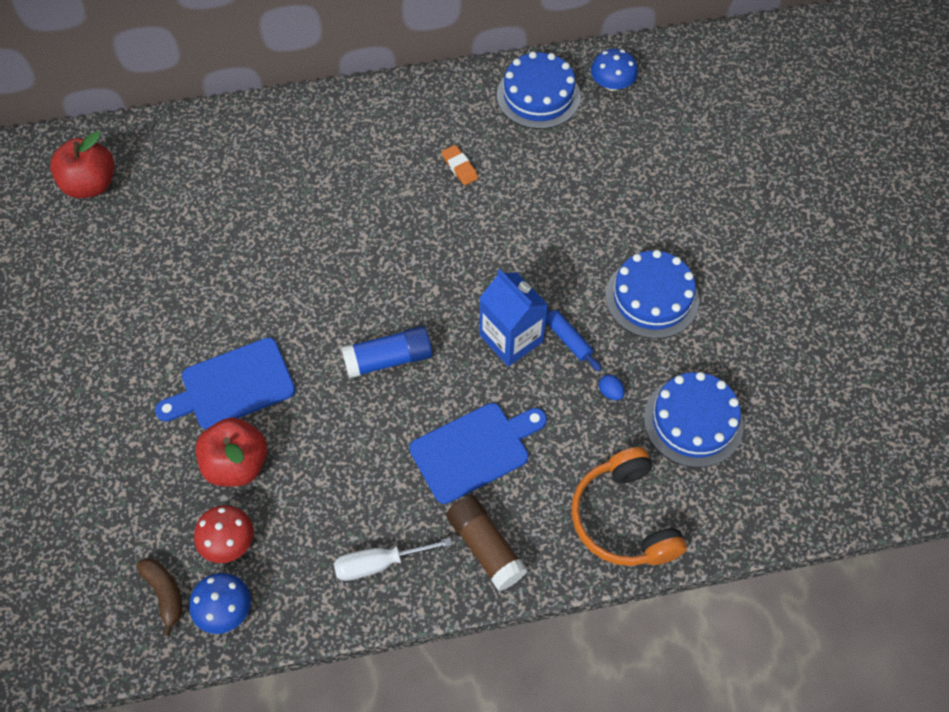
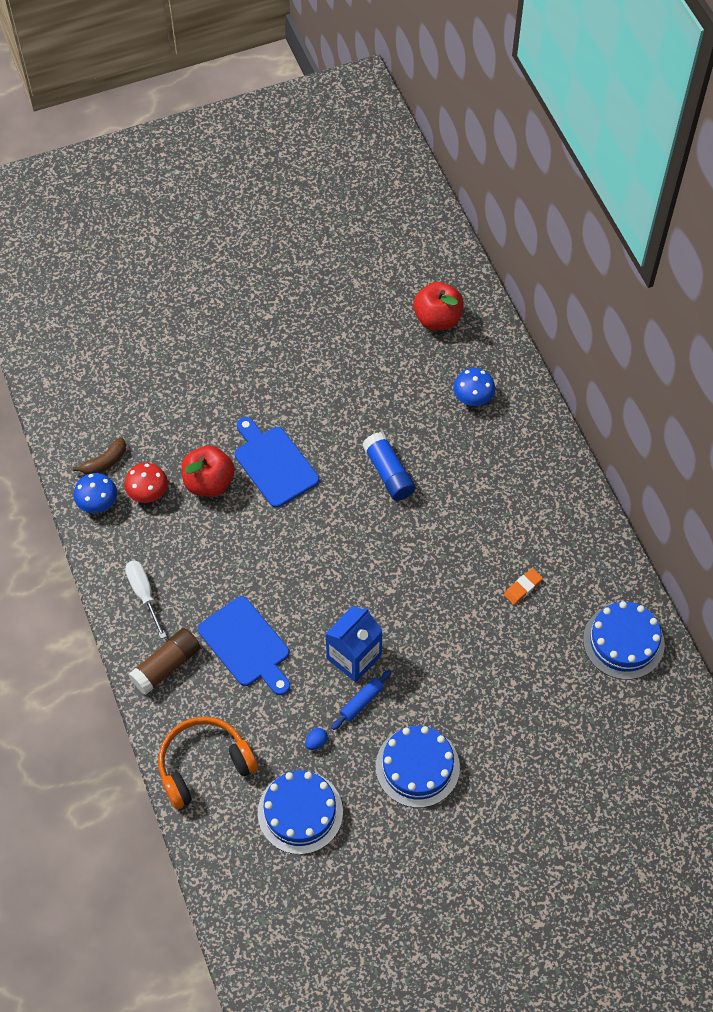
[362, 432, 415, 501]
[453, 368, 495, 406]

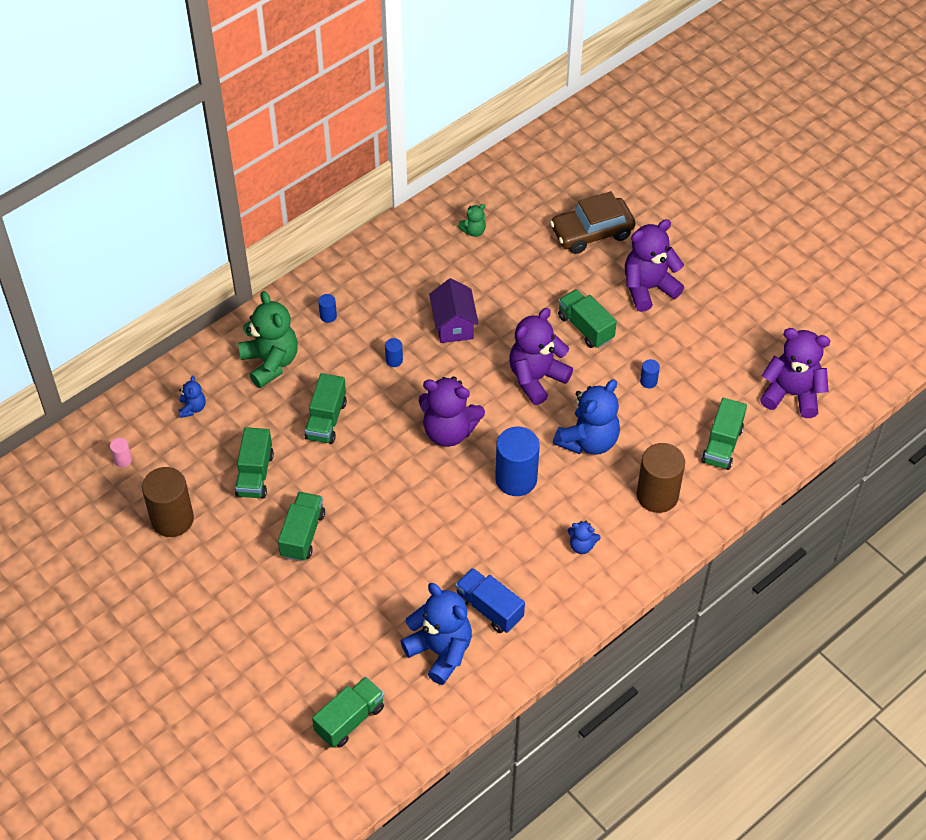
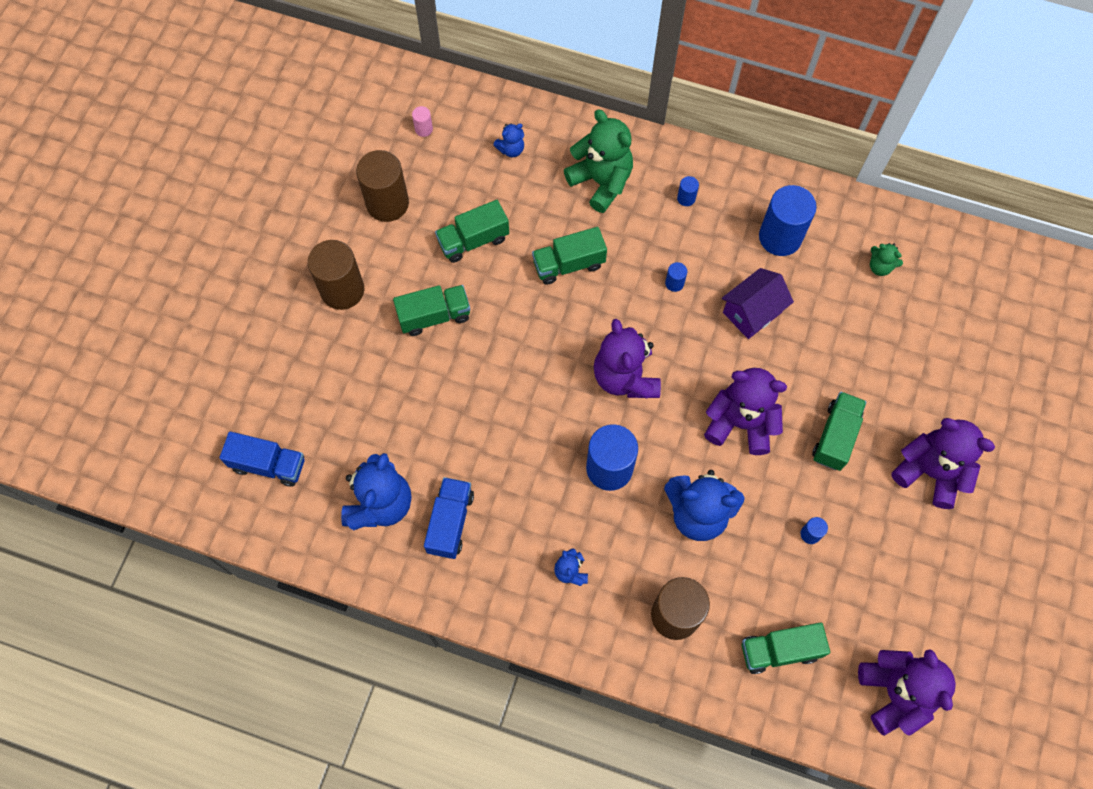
[220, 432, 305, 487]
[308, 240, 364, 310]
[564, 110, 633, 213]
[759, 185, 817, 256]
[550, 191, 635, 254] (first image)

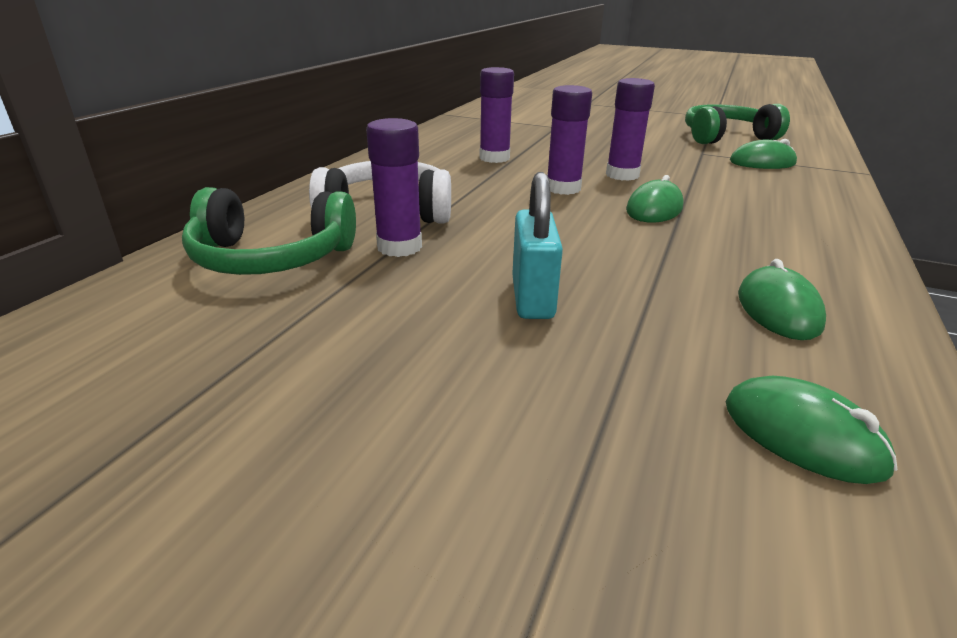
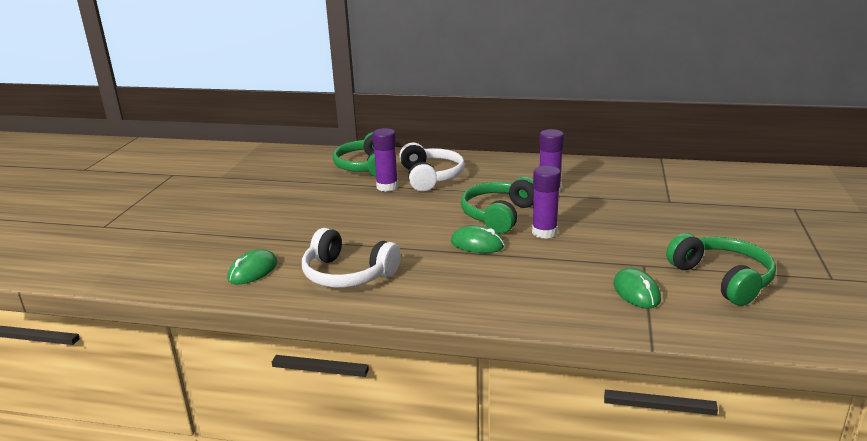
[302, 228, 401, 288]
[461, 177, 534, 234]
[512, 172, 563, 319] (first image)

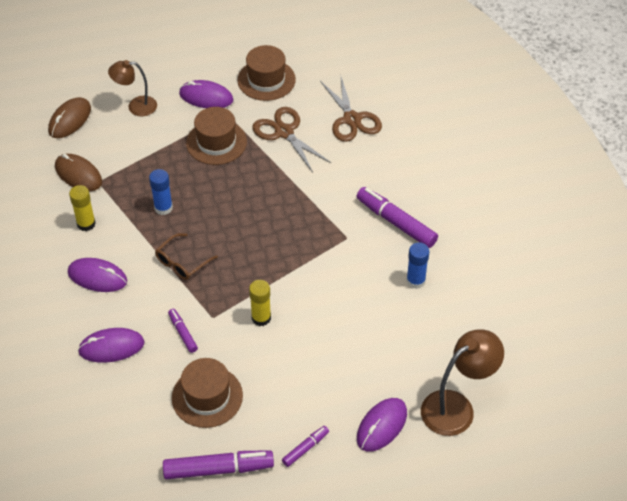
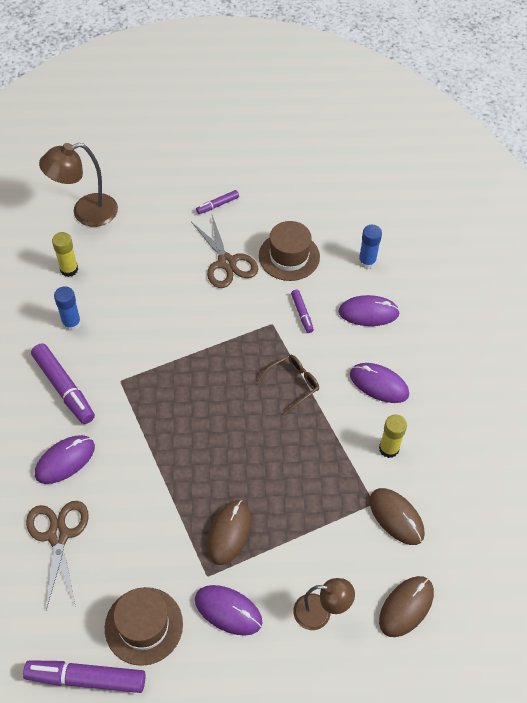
[23, 660, 146, 693]
[35, 435, 95, 484]
[52, 232, 78, 277]
[191, 215, 258, 288]
[207, 500, 251, 565]
[358, 225, 382, 269]

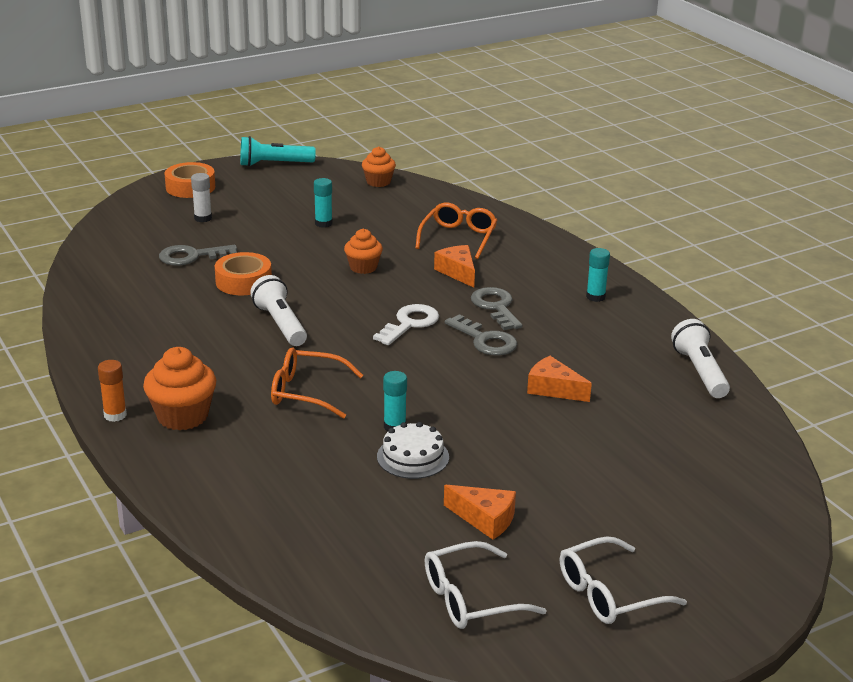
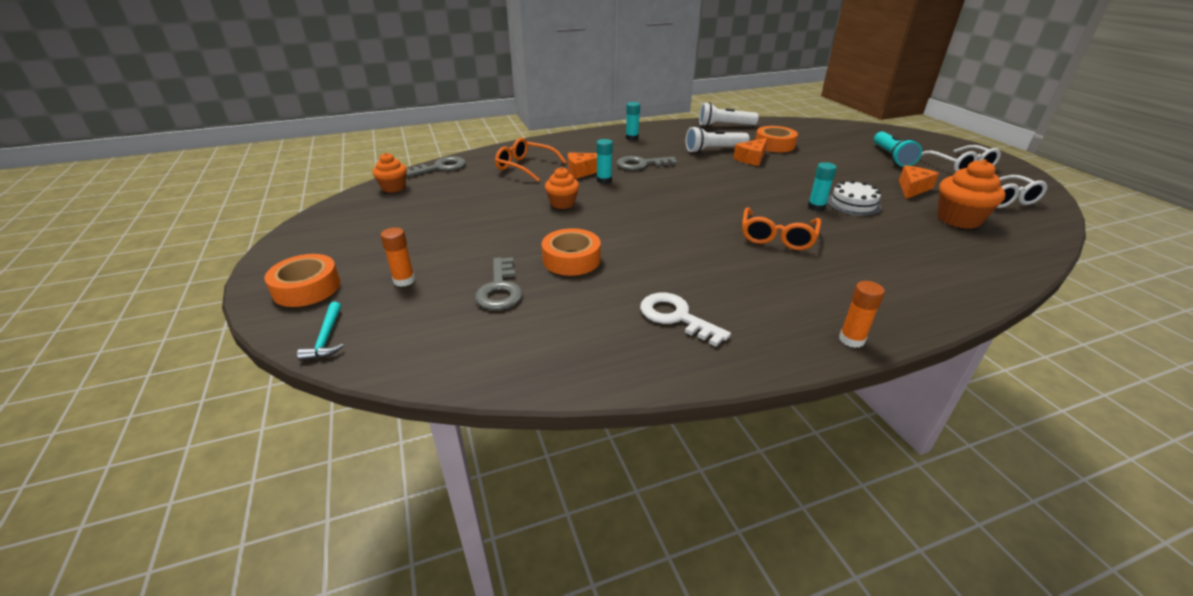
[297, 302, 344, 361]
[381, 227, 415, 287]
[406, 156, 466, 177]
[596, 139, 613, 184]
[640, 293, 731, 347]
[686, 126, 750, 153]
[755, 126, 798, 152]
[874, 131, 922, 167]
[937, 159, 1005, 229]

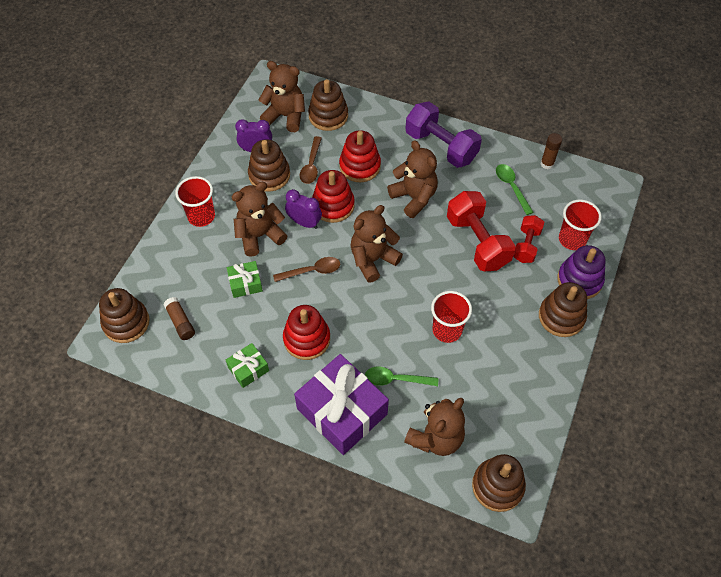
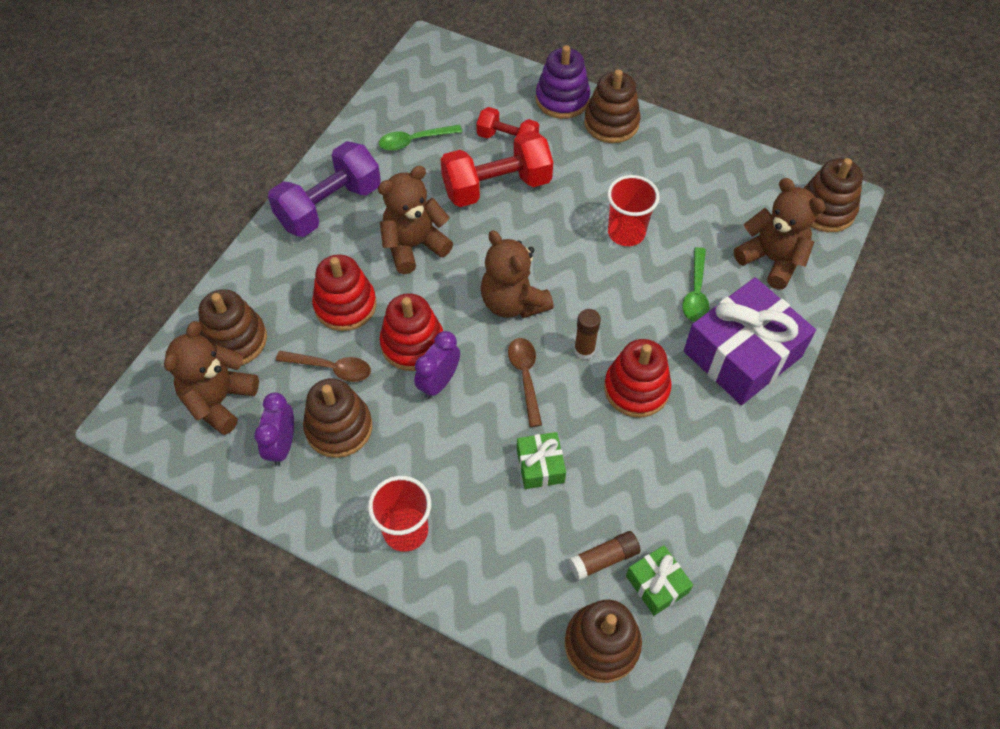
[574, 309, 601, 360]
[626, 545, 693, 616]
[232, 182, 287, 257] (first image)
[559, 199, 602, 250] (first image)

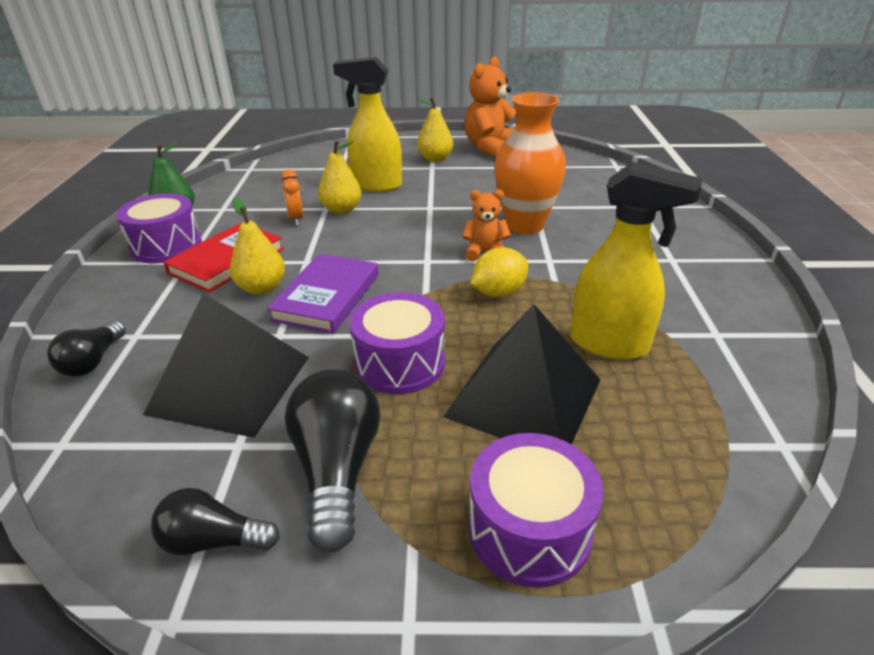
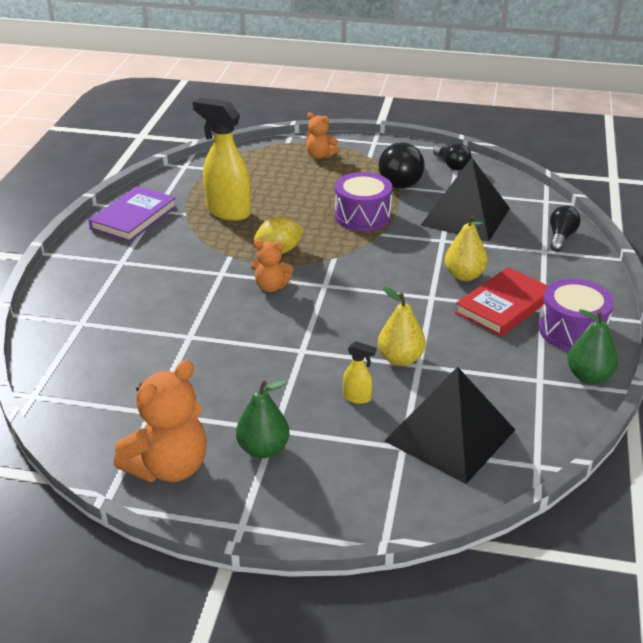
[89, 186, 177, 242]
[236, 380, 290, 458]
[306, 113, 339, 159]
[343, 341, 376, 404]
[385, 367, 515, 484]
[433, 143, 472, 170]
[281, 170, 304, 226] (first image)
[494, 93, 566, 234] (first image)

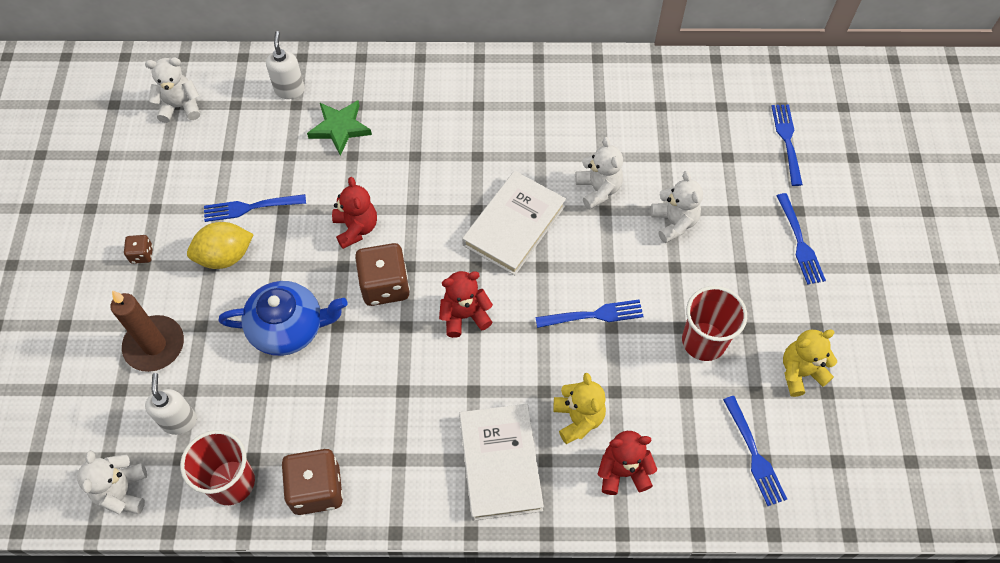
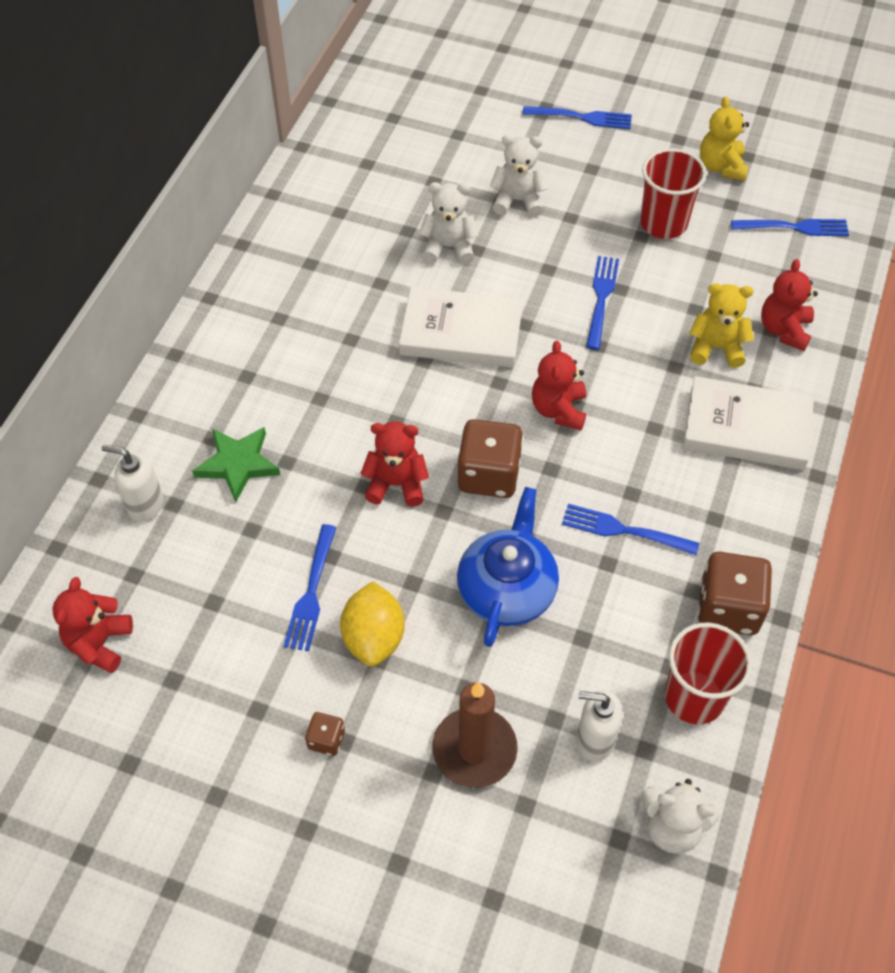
[52, 577, 133, 673]
[399, 287, 523, 367]
[562, 504, 699, 555]

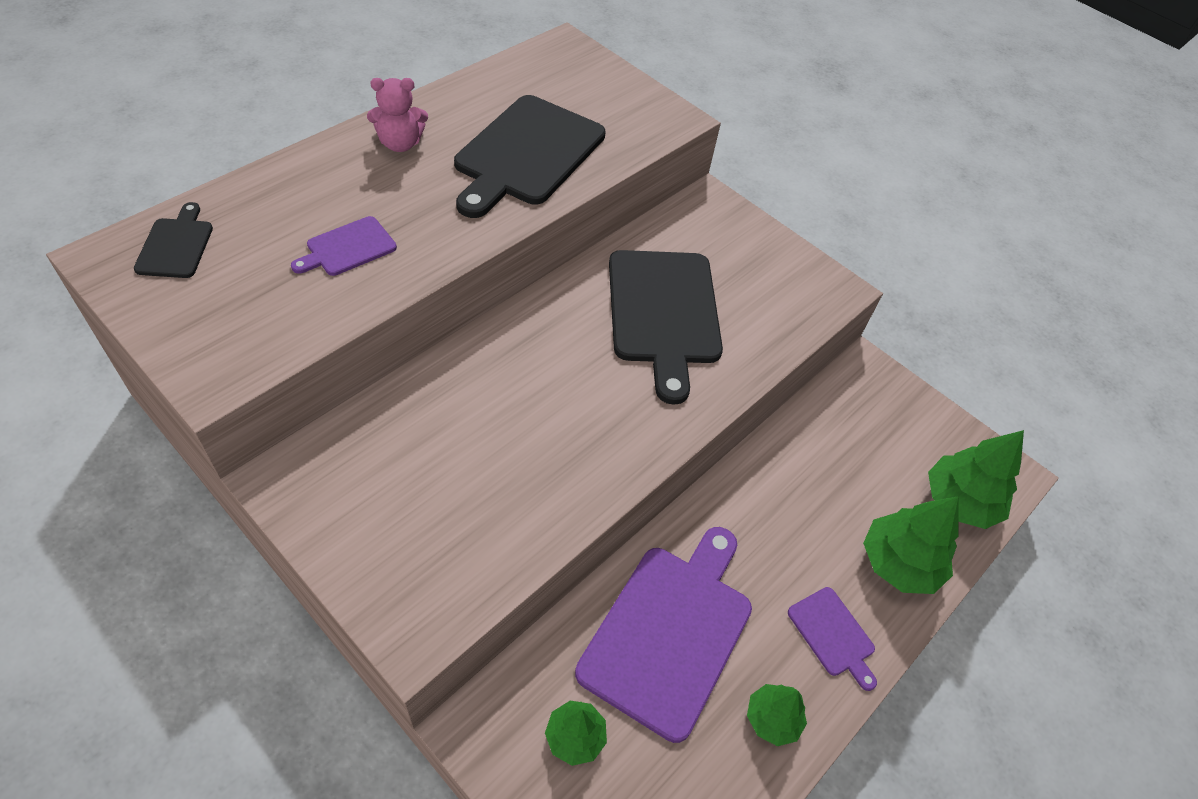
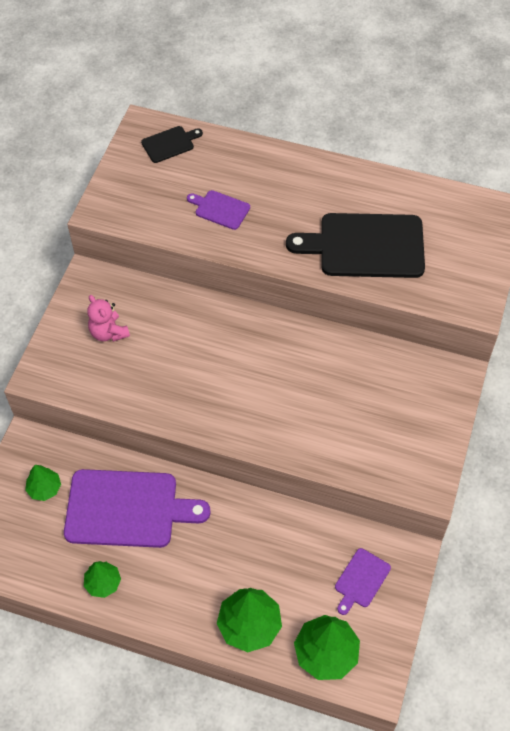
[87, 295, 130, 342]
[335, 548, 391, 615]
[609, 250, 723, 405] (first image)

